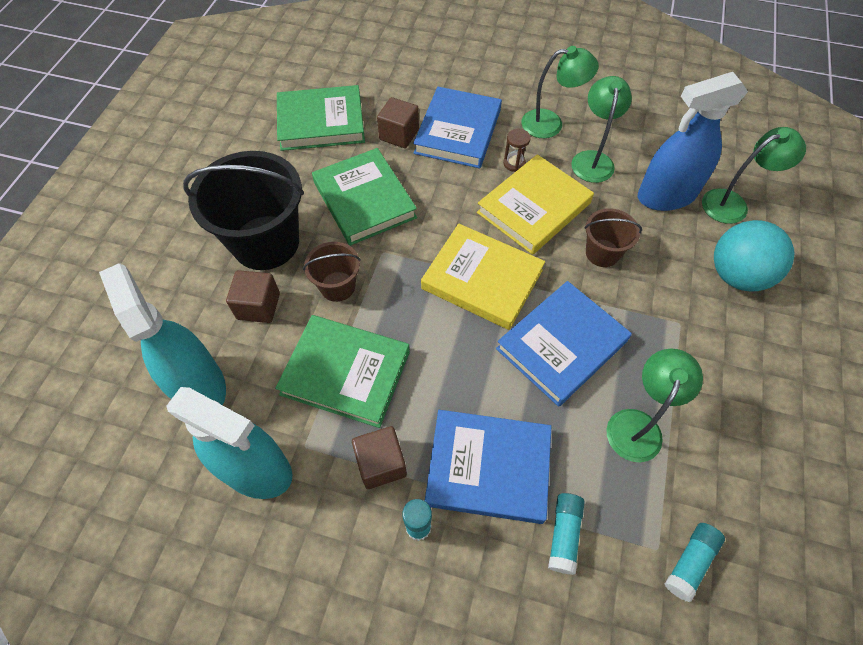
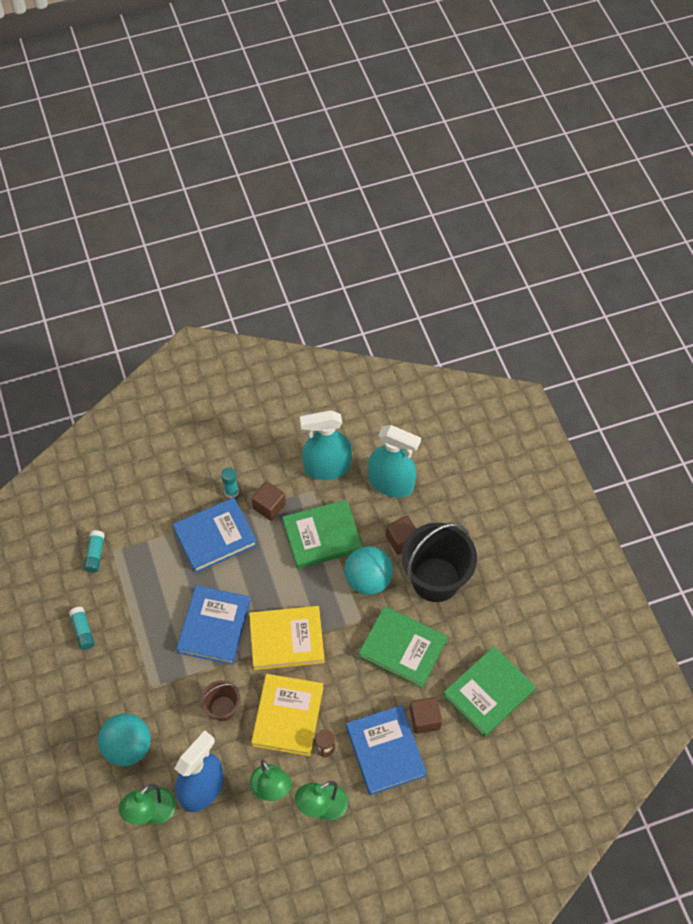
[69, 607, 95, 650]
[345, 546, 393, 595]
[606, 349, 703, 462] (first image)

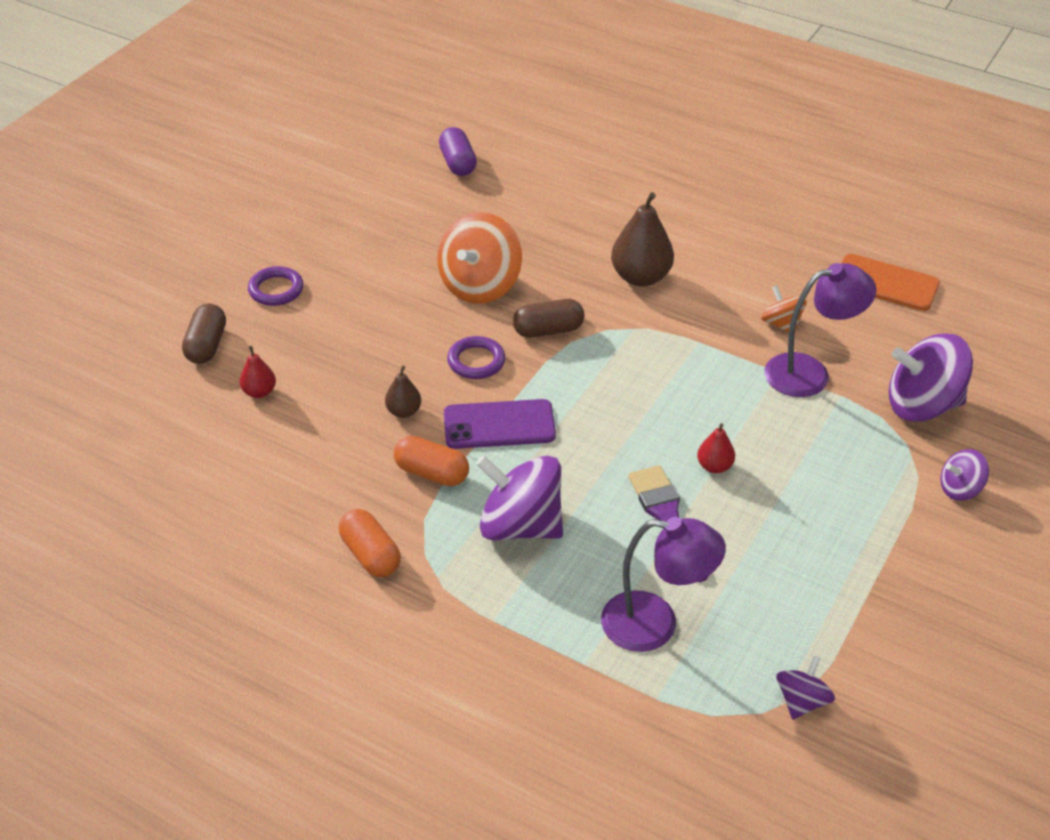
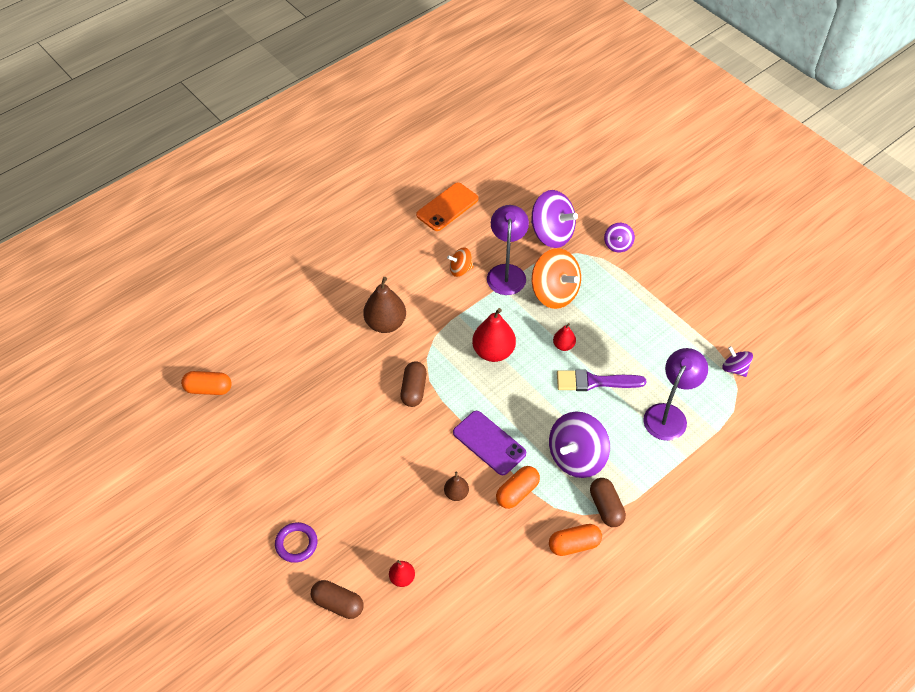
[181, 371, 232, 395]
[453, 411, 526, 475]
[472, 308, 516, 362]
[531, 190, 578, 248]
[532, 248, 581, 309]
[590, 478, 626, 527]
[447, 336, 505, 379] (first image)

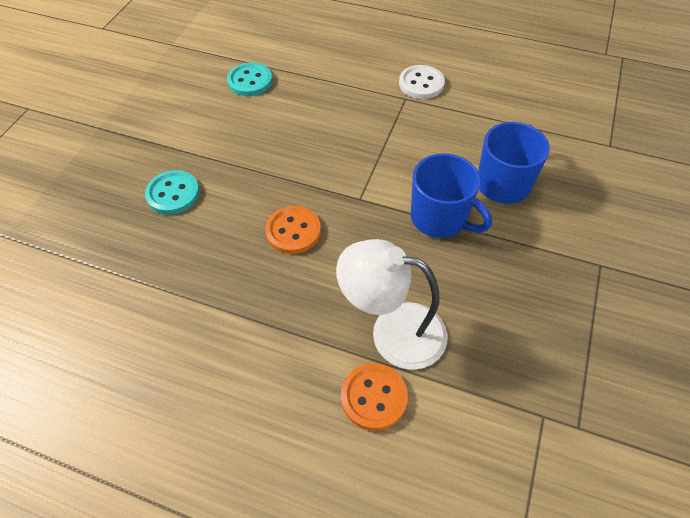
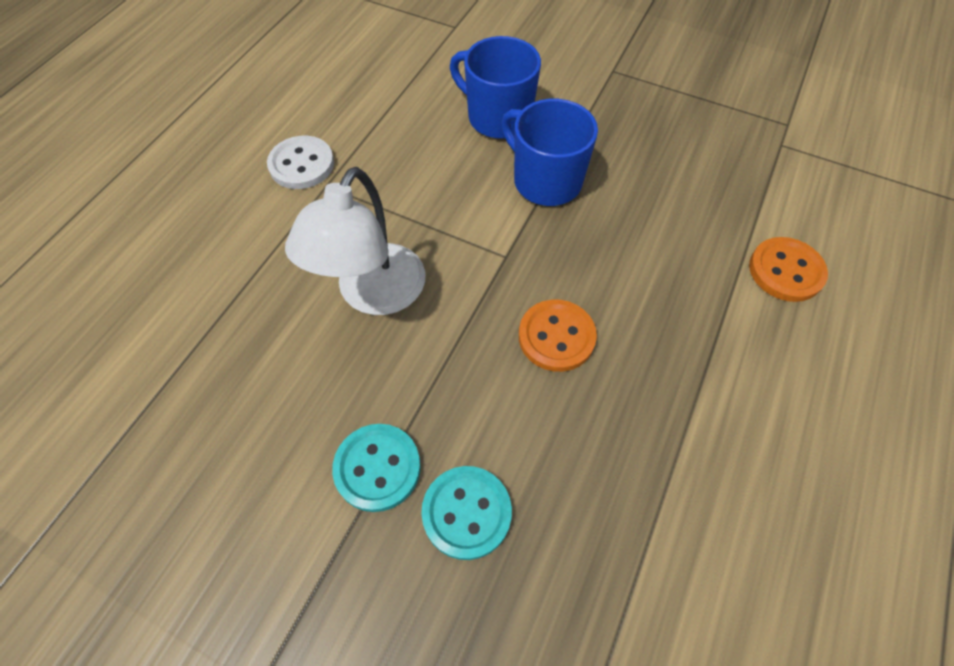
[285, 167, 425, 315]
[332, 424, 421, 512]
[501, 99, 598, 206]

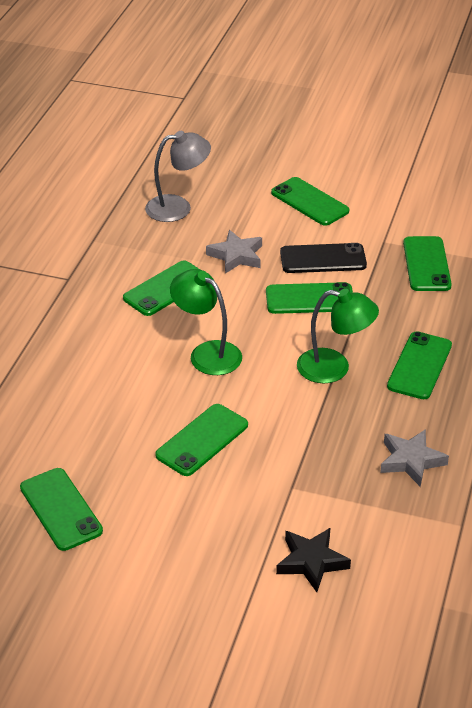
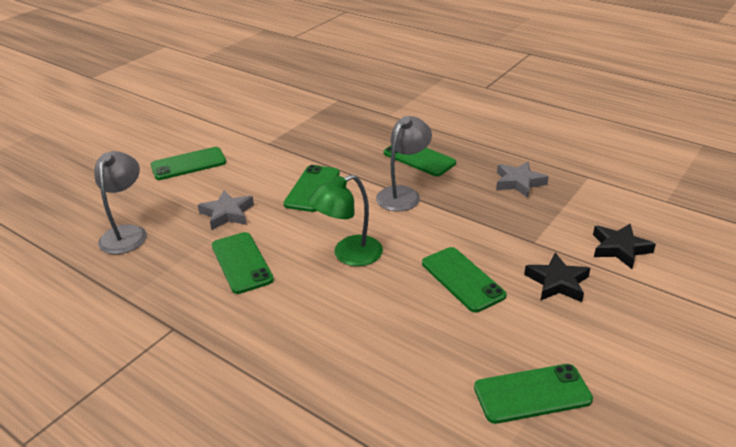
[376, 116, 432, 212]
[524, 253, 590, 302]
[280, 243, 367, 273] (first image)
[403, 236, 452, 291] (first image)

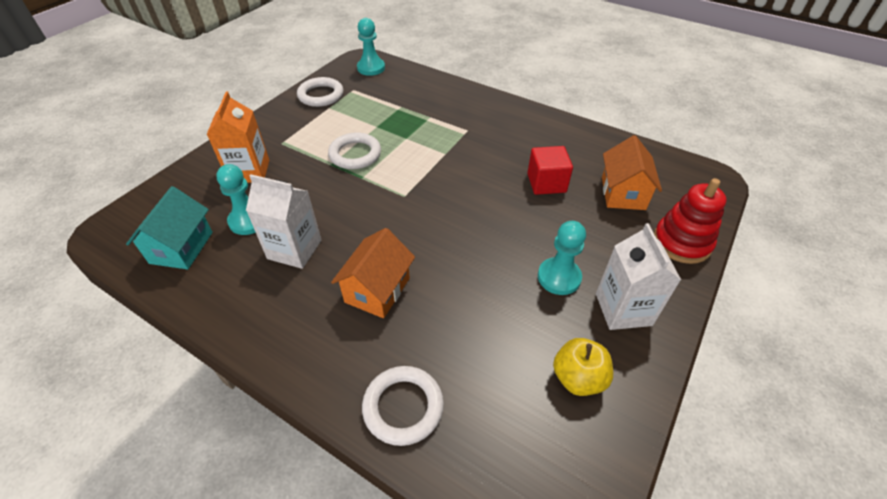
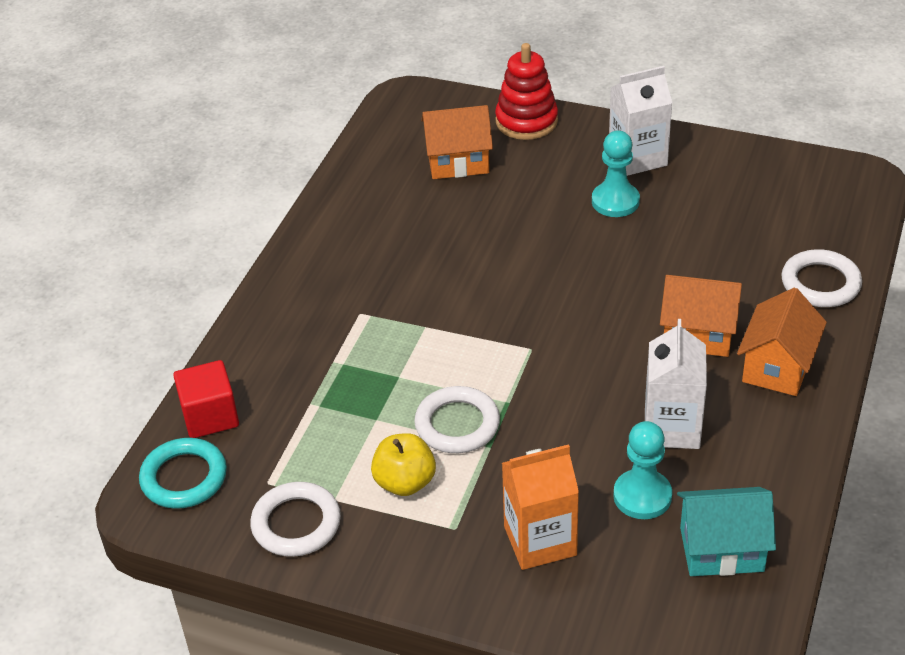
[139, 438, 227, 509]
[173, 360, 239, 438]
[371, 433, 436, 496]
[737, 288, 827, 396]

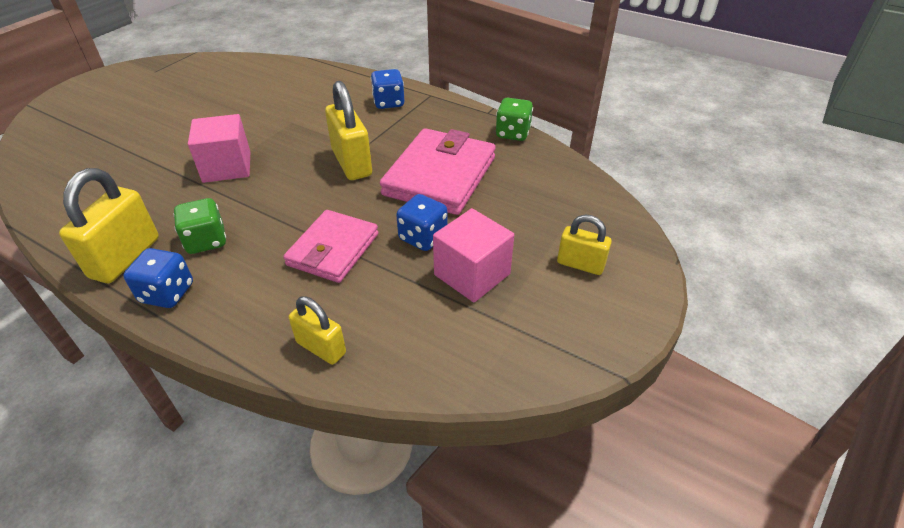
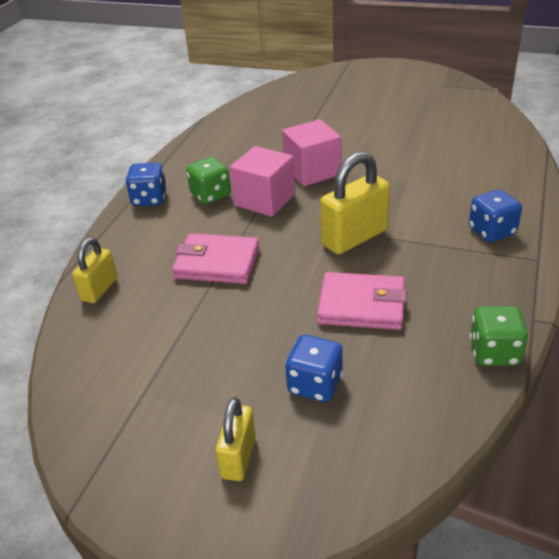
[230, 146, 295, 217]
[285, 335, 343, 402]
[317, 272, 407, 330]
[59, 168, 159, 283] (first image)

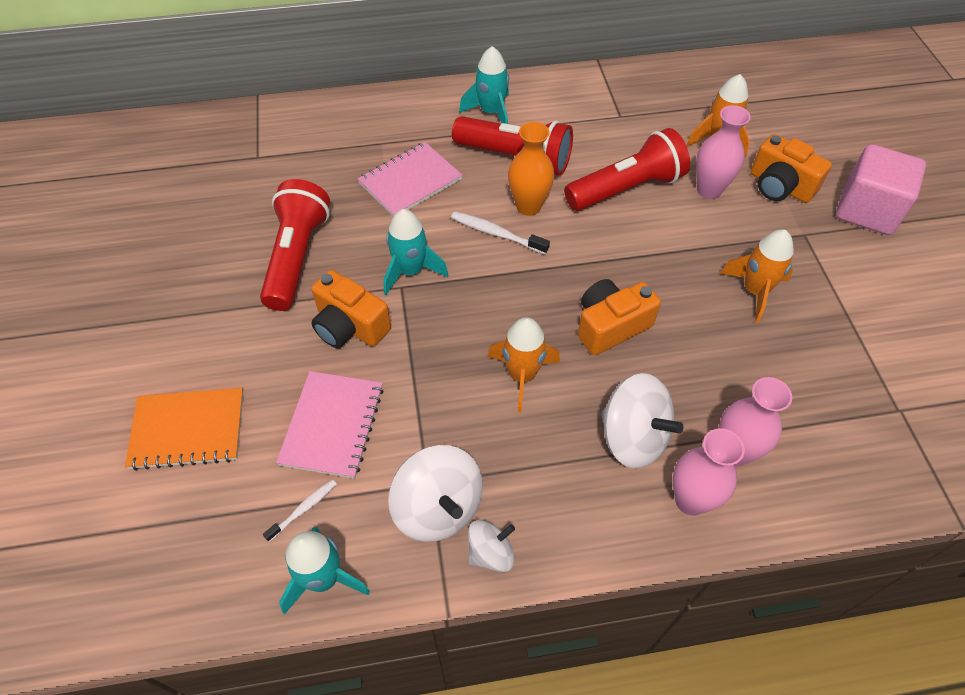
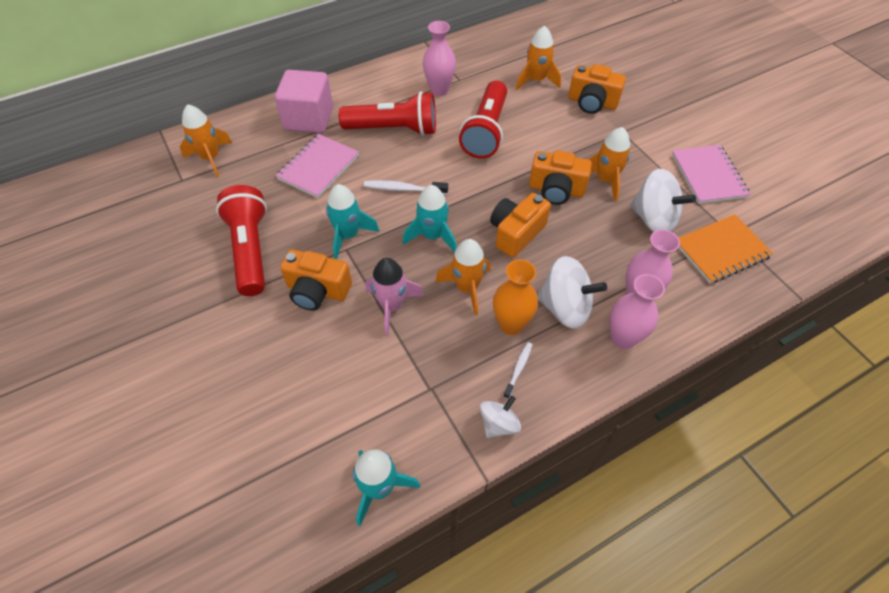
[180, 104, 232, 177]
[275, 70, 333, 133]
[366, 258, 424, 335]
[403, 185, 457, 252]
[423, 21, 456, 96]
[459, 81, 507, 159]
[493, 260, 538, 335]
[503, 342, 532, 399]
[529, 150, 592, 205]
[630, 169, 696, 232]
[672, 145, 750, 204]
[679, 214, 773, 283]

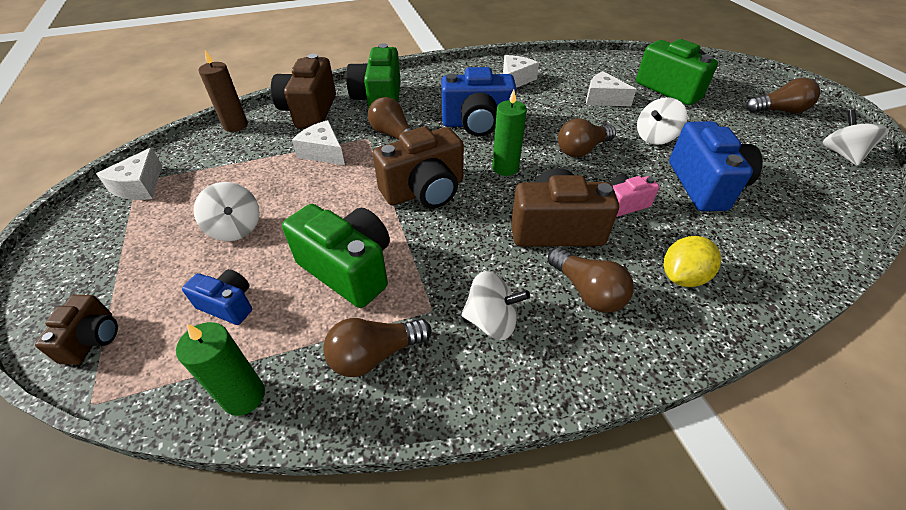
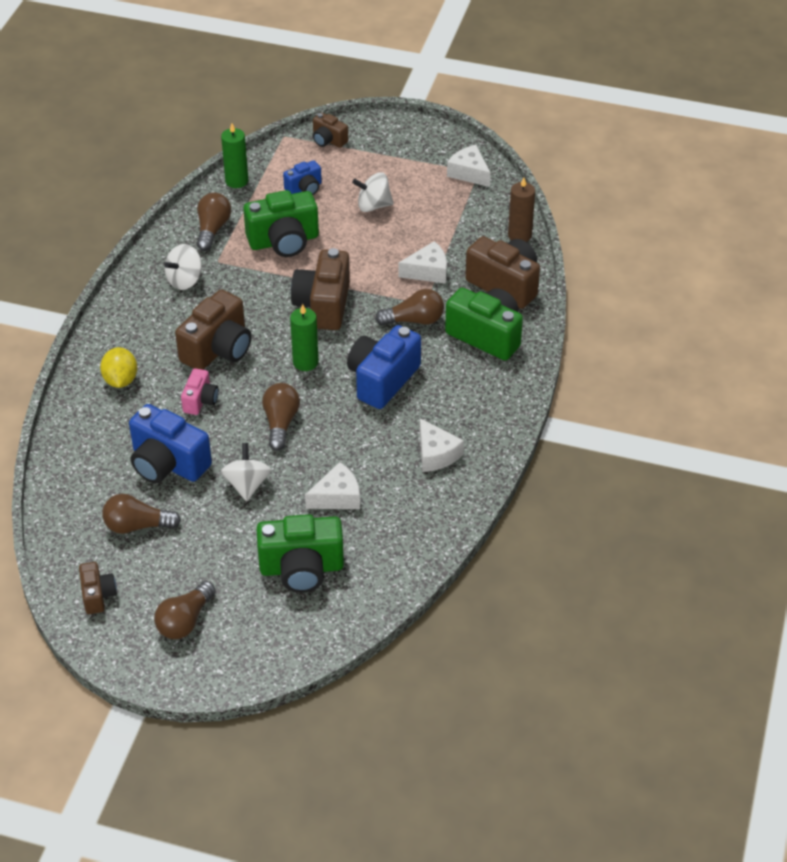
[79, 562, 117, 614]
[102, 494, 181, 534]

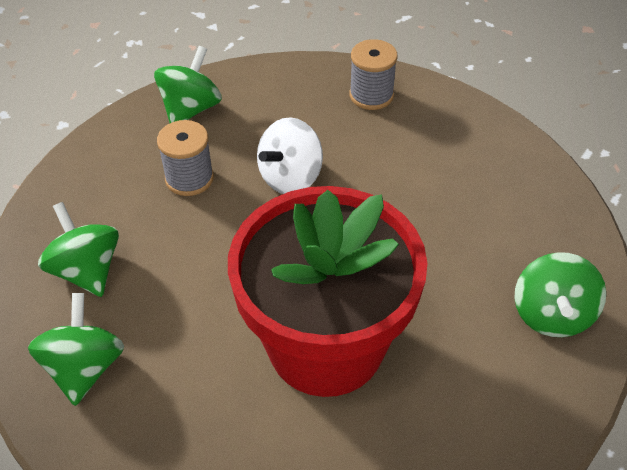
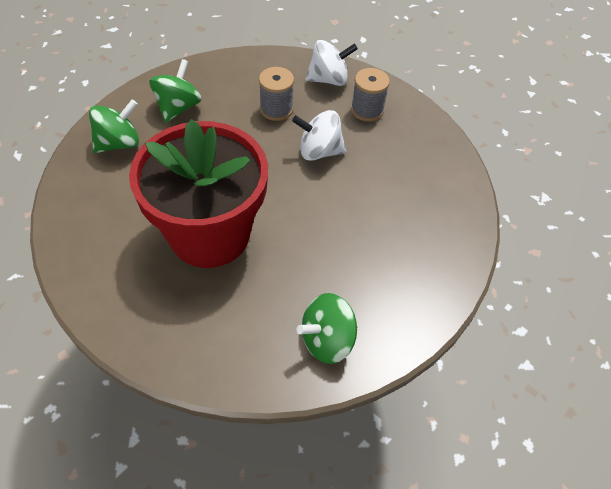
[305, 40, 358, 86]
[351, 68, 390, 122]

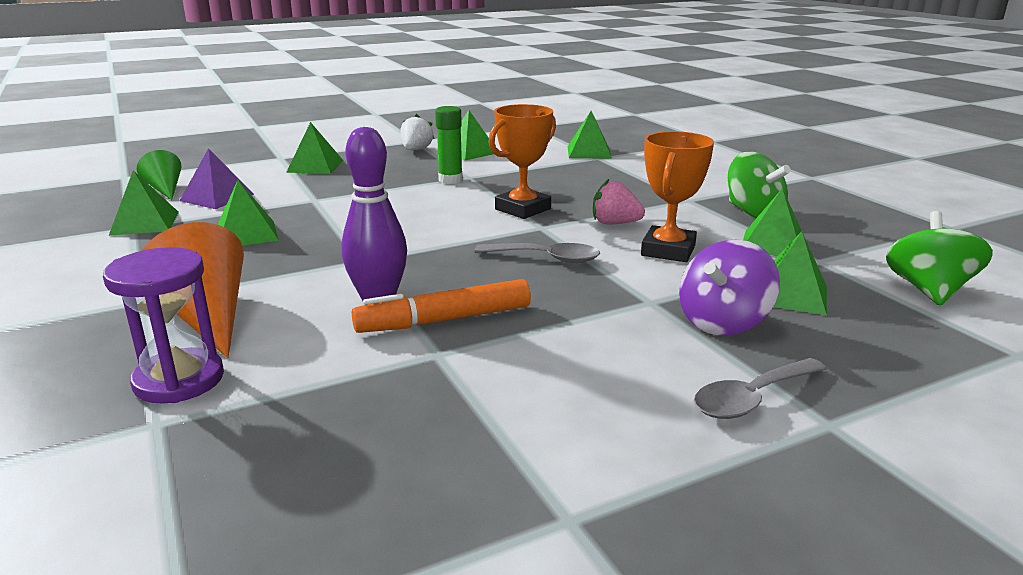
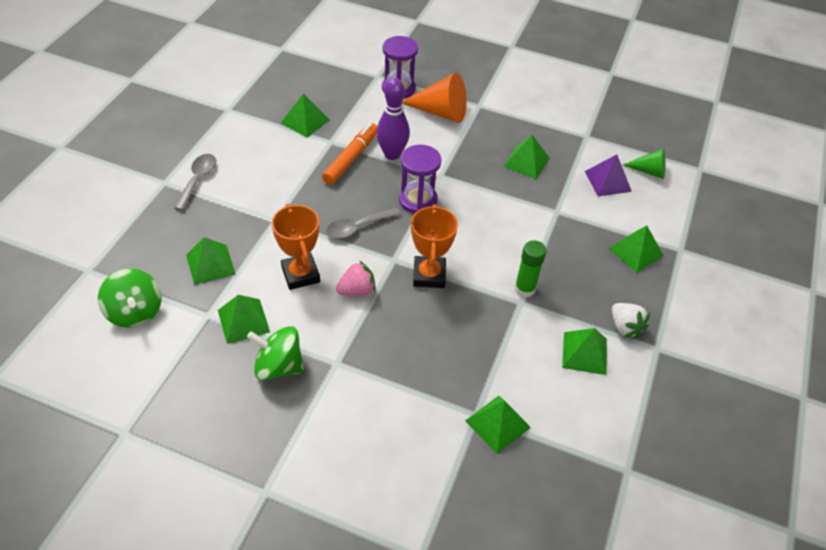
[281, 94, 329, 138]
[399, 145, 441, 214]
[679, 240, 780, 336] (first image)

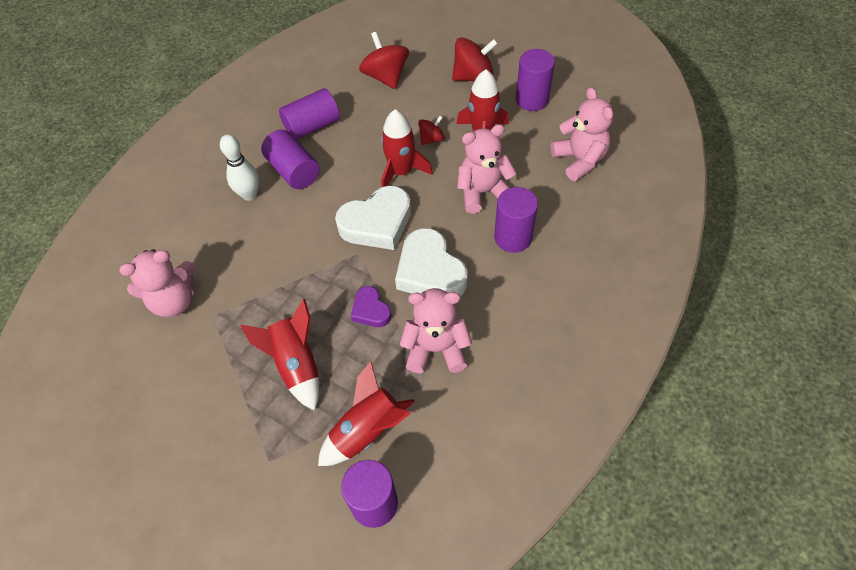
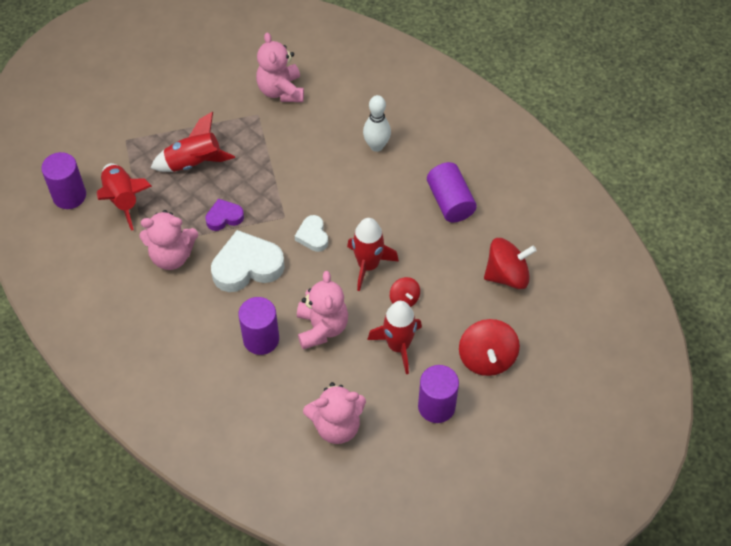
[139, 210, 198, 270]
[295, 215, 328, 252]
[261, 130, 320, 189] (first image)

